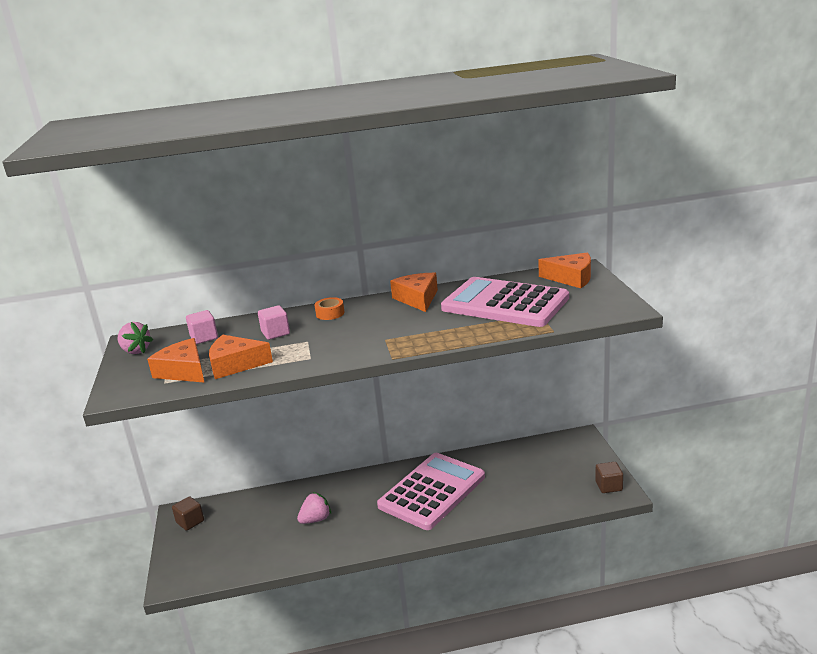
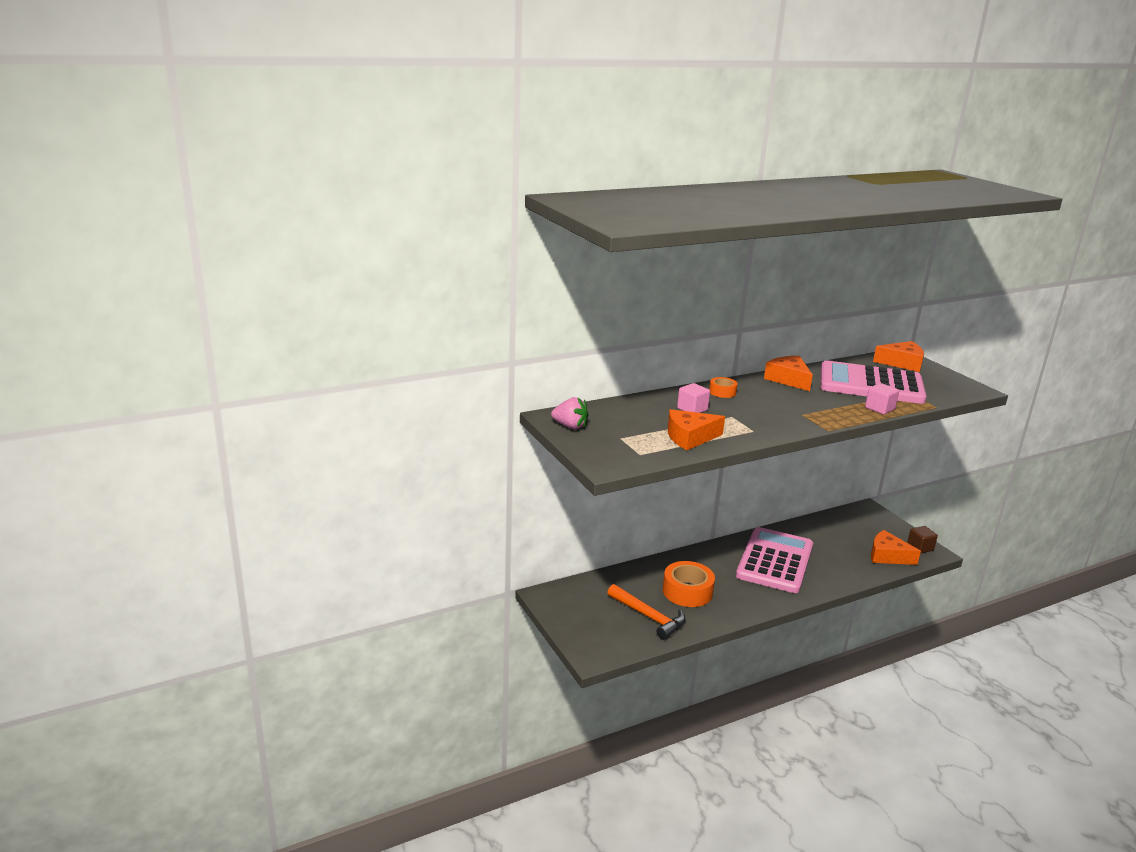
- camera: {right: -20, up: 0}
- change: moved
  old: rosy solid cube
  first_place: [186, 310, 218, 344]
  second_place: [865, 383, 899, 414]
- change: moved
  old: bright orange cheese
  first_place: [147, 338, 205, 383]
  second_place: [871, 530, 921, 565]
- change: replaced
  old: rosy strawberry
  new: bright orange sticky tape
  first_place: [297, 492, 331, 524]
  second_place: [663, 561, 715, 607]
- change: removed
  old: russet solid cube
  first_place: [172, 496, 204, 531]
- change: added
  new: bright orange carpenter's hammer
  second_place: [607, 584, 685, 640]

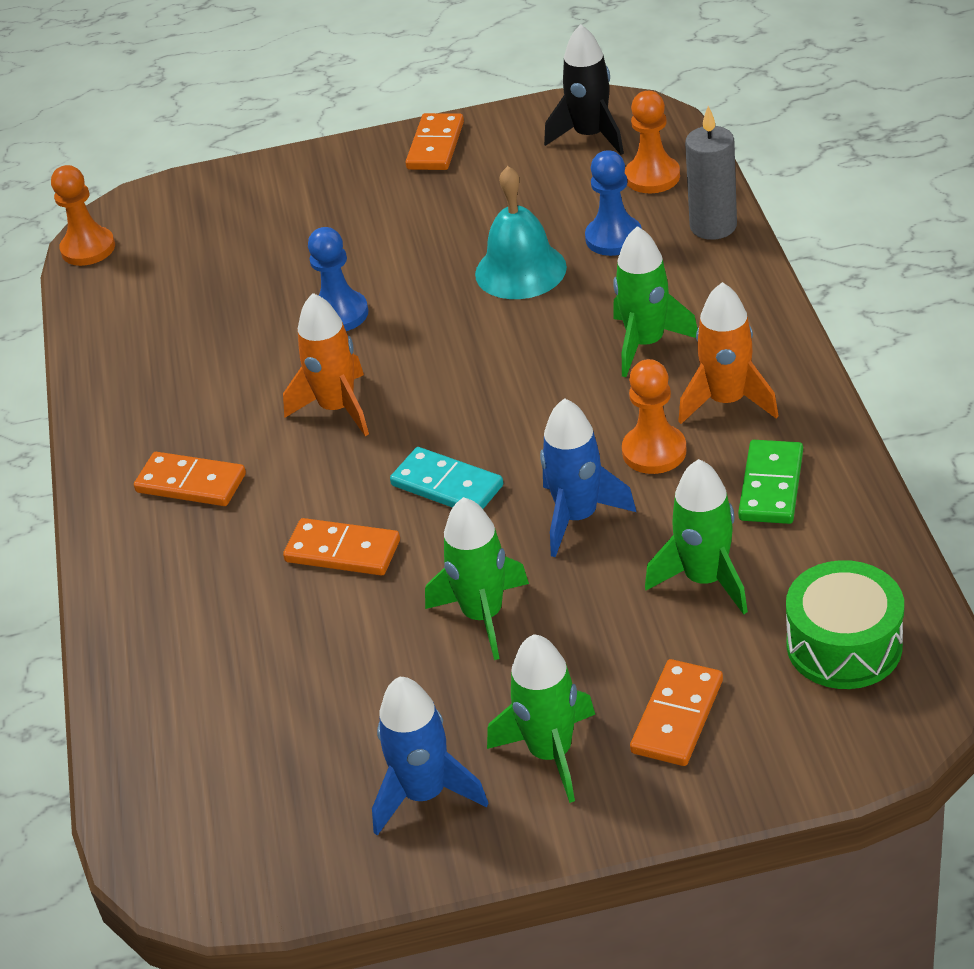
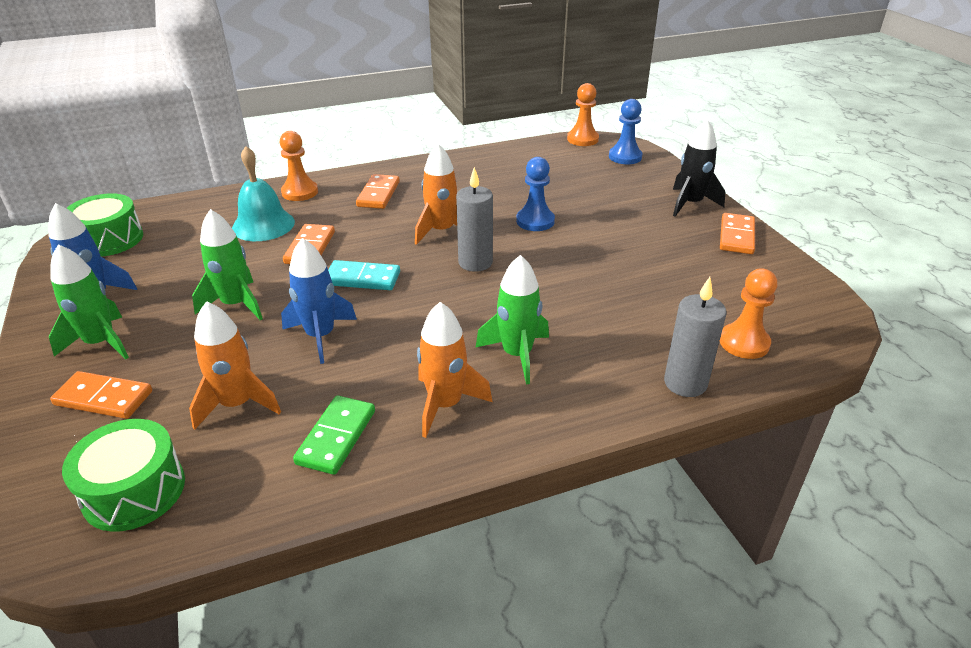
- camera: {right: 75, up: -5}
- change: moved
  old: black spaceship
  first_place: [544, 24, 624, 155]
  second_place: [673, 119, 725, 217]
- change: turned
  old: bright orange domino
  first_place: [406, 113, 464, 170]
  second_place: [720, 213, 755, 254]
  degrees: -75
- change: moved
  old: blue game pawn
  first_place: [585, 150, 642, 256]
  second_place: [609, 99, 642, 164]
- change: moved
  old: teal bell
  first_place: [475, 166, 567, 299]
  second_place: [232, 146, 295, 241]
- change: moved
  old: bright orange game pawn
  first_place: [622, 359, 687, 474]
  second_place: [280, 131, 318, 201]
- change: turned
  old: green domino
  first_place: [738, 440, 803, 524]
  second_place: [293, 396, 375, 475]
  degrees: -75
- change: turned
  old: teal domino
  first_place: [390, 447, 503, 509]
  second_place: [328, 260, 400, 290]
  degrees: 75
- change: recoloured
  old: green spaceship
  new: bright orange spaceship
  first_place: [645, 459, 748, 615]
  second_place: [189, 301, 281, 430]
- change: added
  new: ash-grey wax candle
  second_place: [456, 167, 493, 272]
- change: added
  new: green toy drum
  second_place: [67, 193, 143, 257]

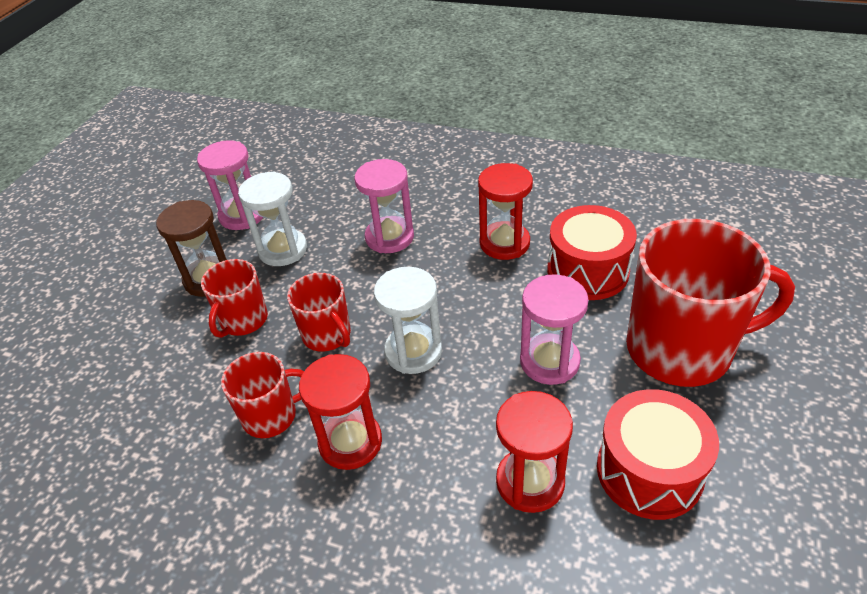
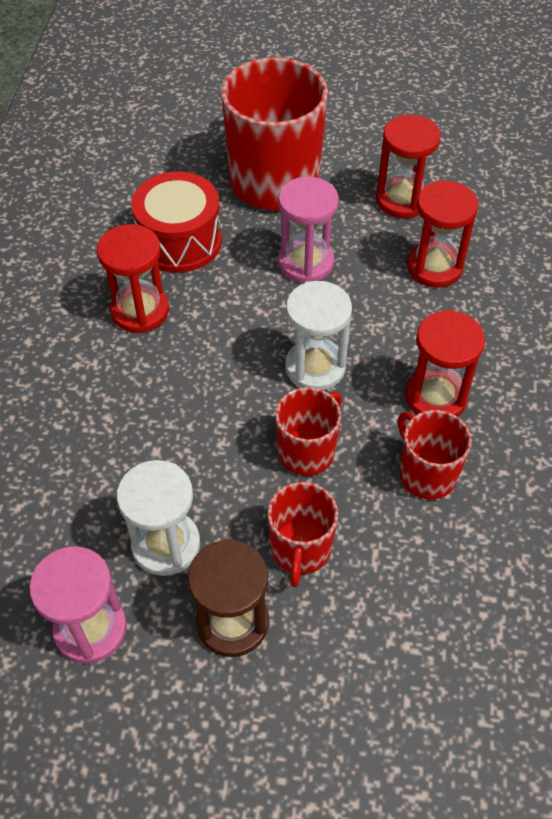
- camera: {right: -105, up: 10}
- change: removed
  old: rosy sandglass
  first_place: [354, 159, 414, 253]
- change: turned
  old: scarlet mug
  first_place: [201, 259, 268, 338]
  second_place: [268, 482, 338, 587]
  degrees: 90
- change: replaced
  old: scarlet toy drum
  new: scarlet sandglass
  first_place: [597, 389, 719, 520]
  second_place: [376, 115, 441, 218]

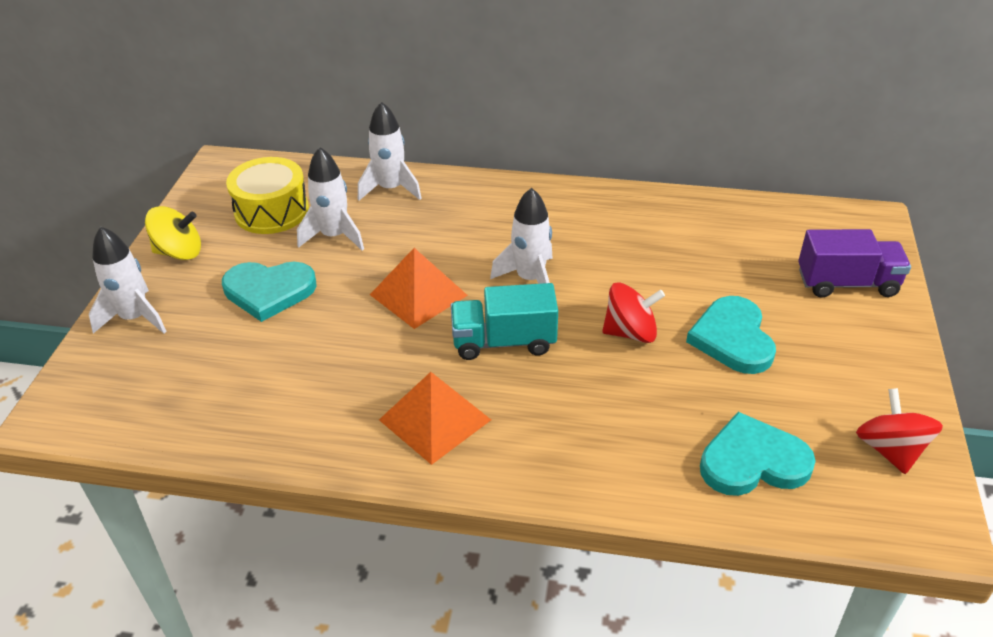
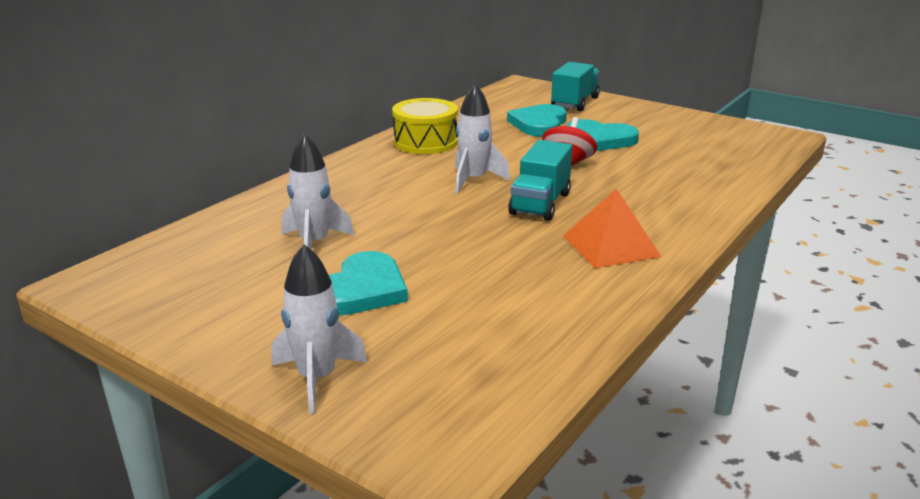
- camera: {right: -65, up: -15}
- change: removed
  old: snow-white spaceship
  first_place: [358, 102, 422, 201]
- change: moved
  old: yellow toy drum
  first_place: [226, 157, 309, 234]
  second_place: [392, 98, 458, 154]
- change: removed
  old: yellow spinning top
  first_place: [145, 206, 201, 260]
- change: recoloured
  old: purple truck
  new: teal truck
  first_place: [798, 229, 911, 298]
  second_place: [551, 62, 600, 111]
- change: removed
  old: bright orange solid pyramid
  first_place: [370, 248, 468, 329]
- change: removed
  old: scarlet spinning top
  first_place: [856, 388, 943, 474]
- change: moved
  old: teal heart
  first_place: [700, 412, 816, 496]
  second_place: [507, 104, 567, 137]

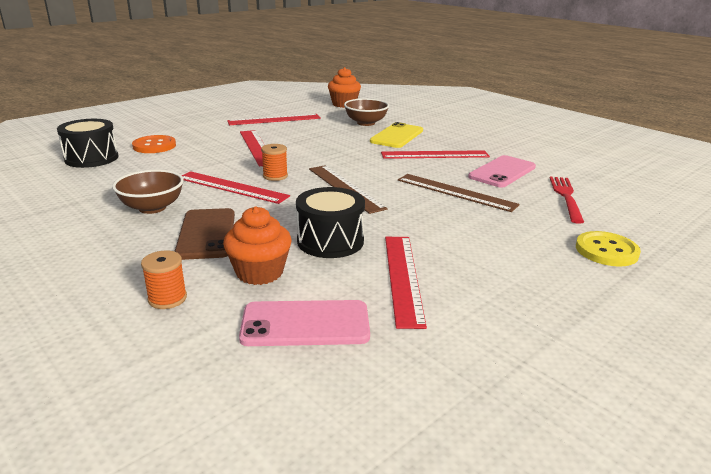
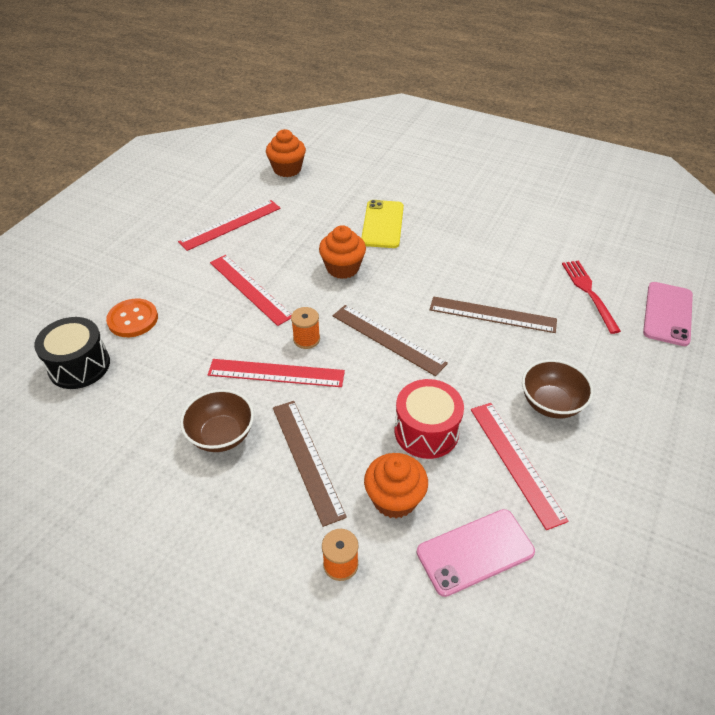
- camera: {right: -20, up: 20}
- change: moved
  old: russet bowl
  first_place: [344, 98, 389, 126]
  second_place: [522, 359, 594, 419]
- change: removed
  old: scarlet ruler
  first_place: [381, 150, 490, 159]
- change: moved
  old: rosy smartphone
  first_place: [468, 155, 536, 187]
  second_place: [643, 282, 693, 346]
- change: recoloured
  old: black toy drum
  new: scarlet toy drum
  first_place: [296, 187, 365, 258]
  second_place: [395, 379, 464, 459]
- change: replaced
  old: russet smartphone
  new: russet ruler
  first_place: [174, 208, 235, 260]
  second_place: [273, 401, 347, 527]
- change: removed
  old: yellow button
  first_place: [576, 231, 641, 267]
- change: added
  new: bright orange fairy cake
  second_place: [319, 225, 366, 279]

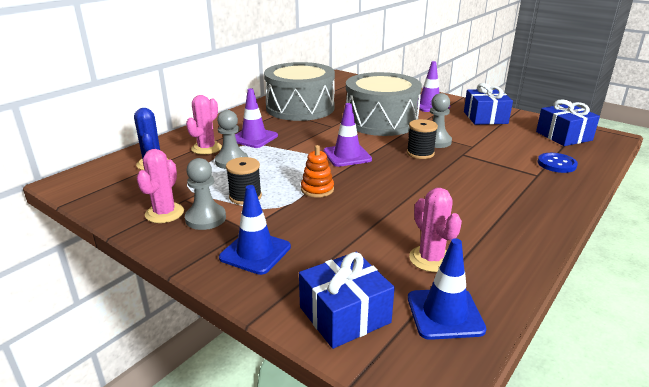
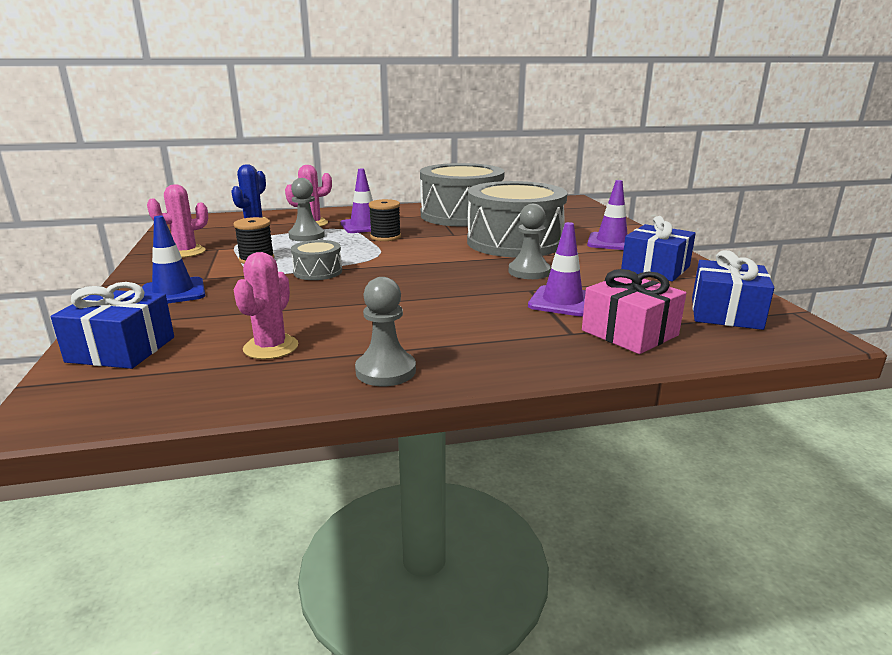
- camera: {right: 40, up: -5}
- change: moved
  old: purple traffic cone
  first_place: [323, 103, 372, 167]
  second_place: [528, 222, 586, 317]
- change: moved
  old: black bobbin
  first_place: [407, 119, 438, 159]
  second_place: [369, 199, 401, 241]
- change: replaced
  old: bright orange stacking toy
  new: ash-grey toy drum
  first_place: [301, 145, 334, 198]
  second_place: [291, 240, 342, 280]
- change: replaced
  old: blue button
  new: rosy present
  first_place: [538, 153, 578, 173]
  second_place: [582, 269, 686, 354]
- change: moved
  old: ash-grey game pawn
  first_place: [185, 158, 226, 230]
  second_place: [355, 277, 416, 386]
- change: removed
  old: blue traffic cone
  first_place: [408, 238, 486, 340]

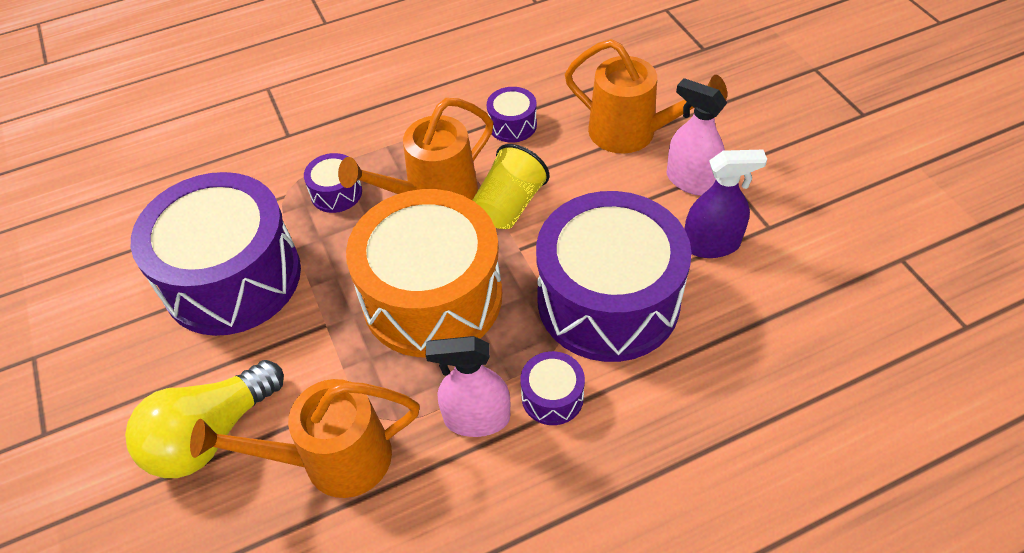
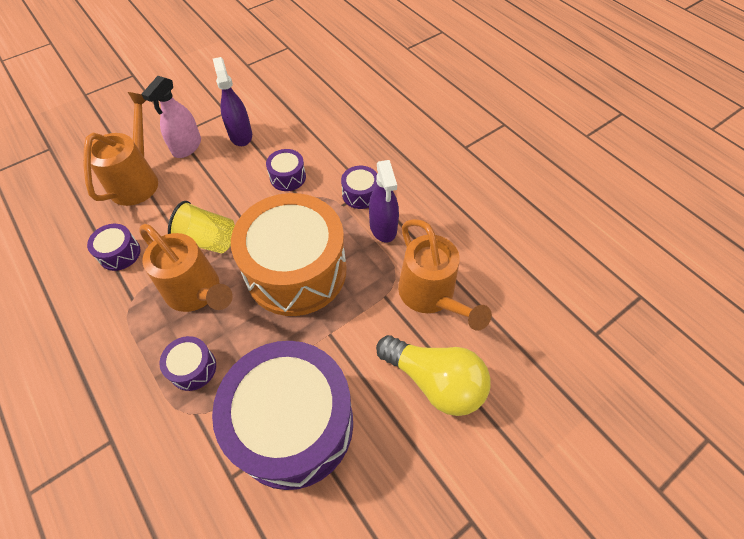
- camera: {right: -105, up: 5}
- change: resized
  old: purple toy drum
  first_place: [536, 191, 692, 362]
  second_place: [266, 149, 306, 191]
  factor: 0.41
- change: recoloured
  old: rosy sprayer
  new: purple sprayer
  first_place: [426, 336, 510, 437]
  second_place: [369, 160, 399, 243]

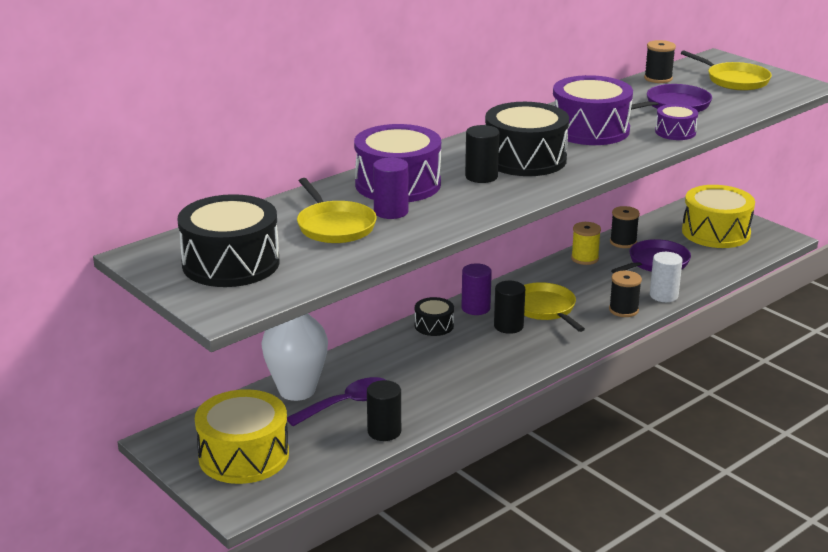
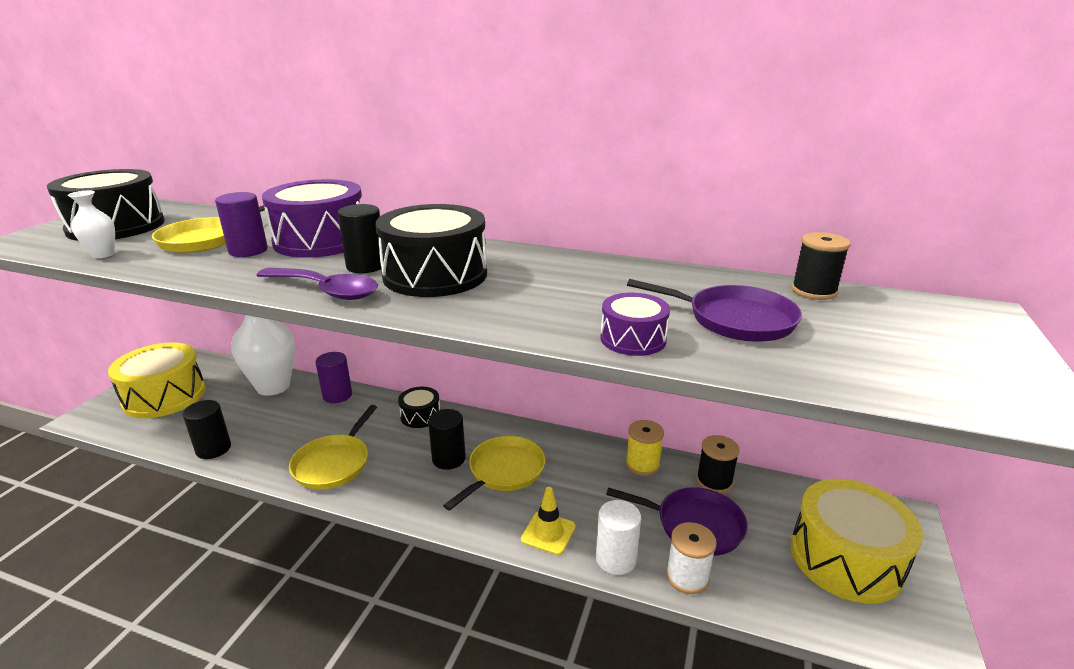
- camera: {right: 60, up: 0}
- change: moved
  old: yellow skillet
  first_place: [681, 50, 772, 90]
  second_place: [289, 405, 377, 490]
- change: removed
  old: purple toy drum
  first_place: [553, 75, 633, 145]
- change: moved
  old: purple cylinder
  first_place: [461, 263, 492, 315]
  second_place: [315, 352, 352, 403]
- change: replaced
  old: black bobbin
  new: yellow traffic cone
  first_place: [609, 271, 642, 317]
  second_place: [521, 487, 576, 555]
- change: moved
  old: purple spoon
  first_place: [287, 377, 386, 426]
  second_place: [256, 268, 378, 300]
- change: added
  new: snow-white vase
  second_place: [68, 191, 115, 258]
- change: added
  new: snow-white bobbin
  second_place: [666, 522, 717, 594]

